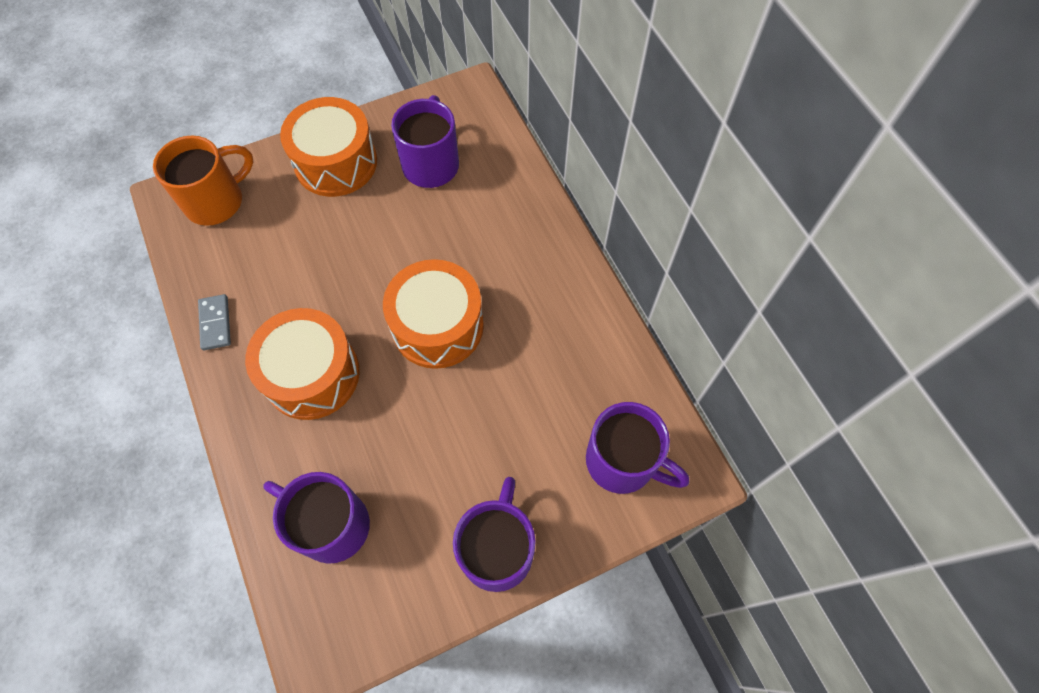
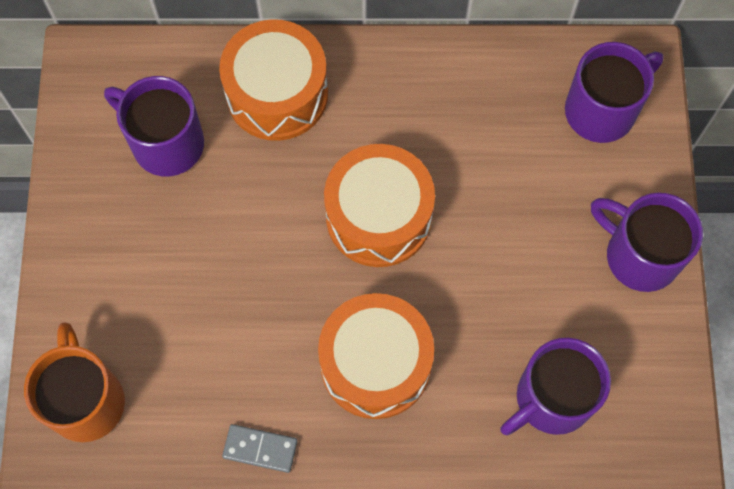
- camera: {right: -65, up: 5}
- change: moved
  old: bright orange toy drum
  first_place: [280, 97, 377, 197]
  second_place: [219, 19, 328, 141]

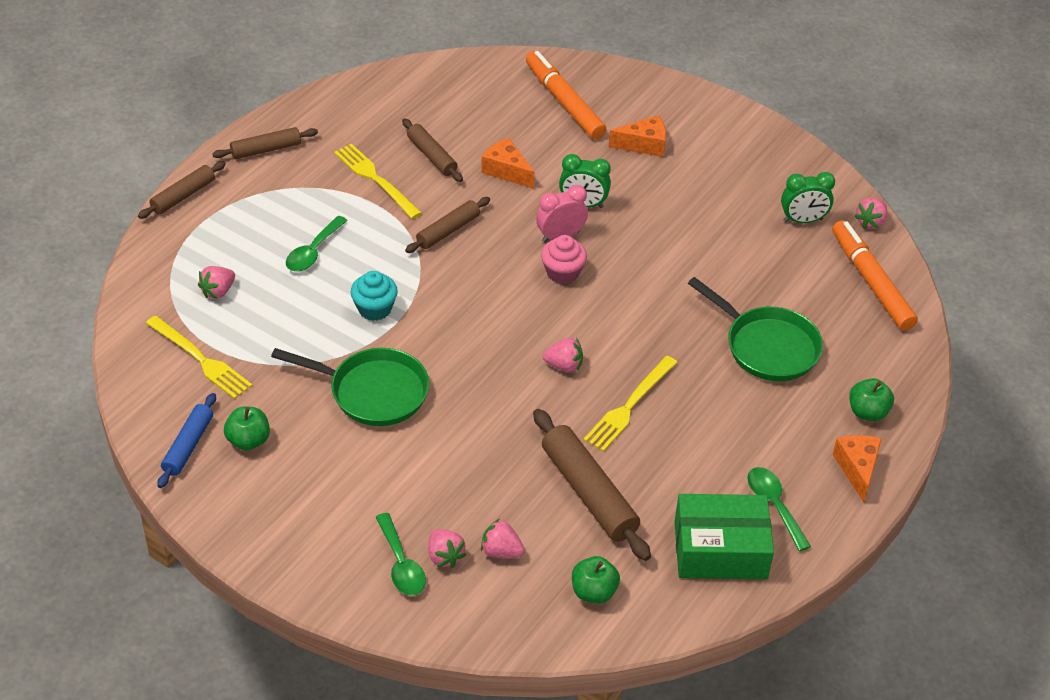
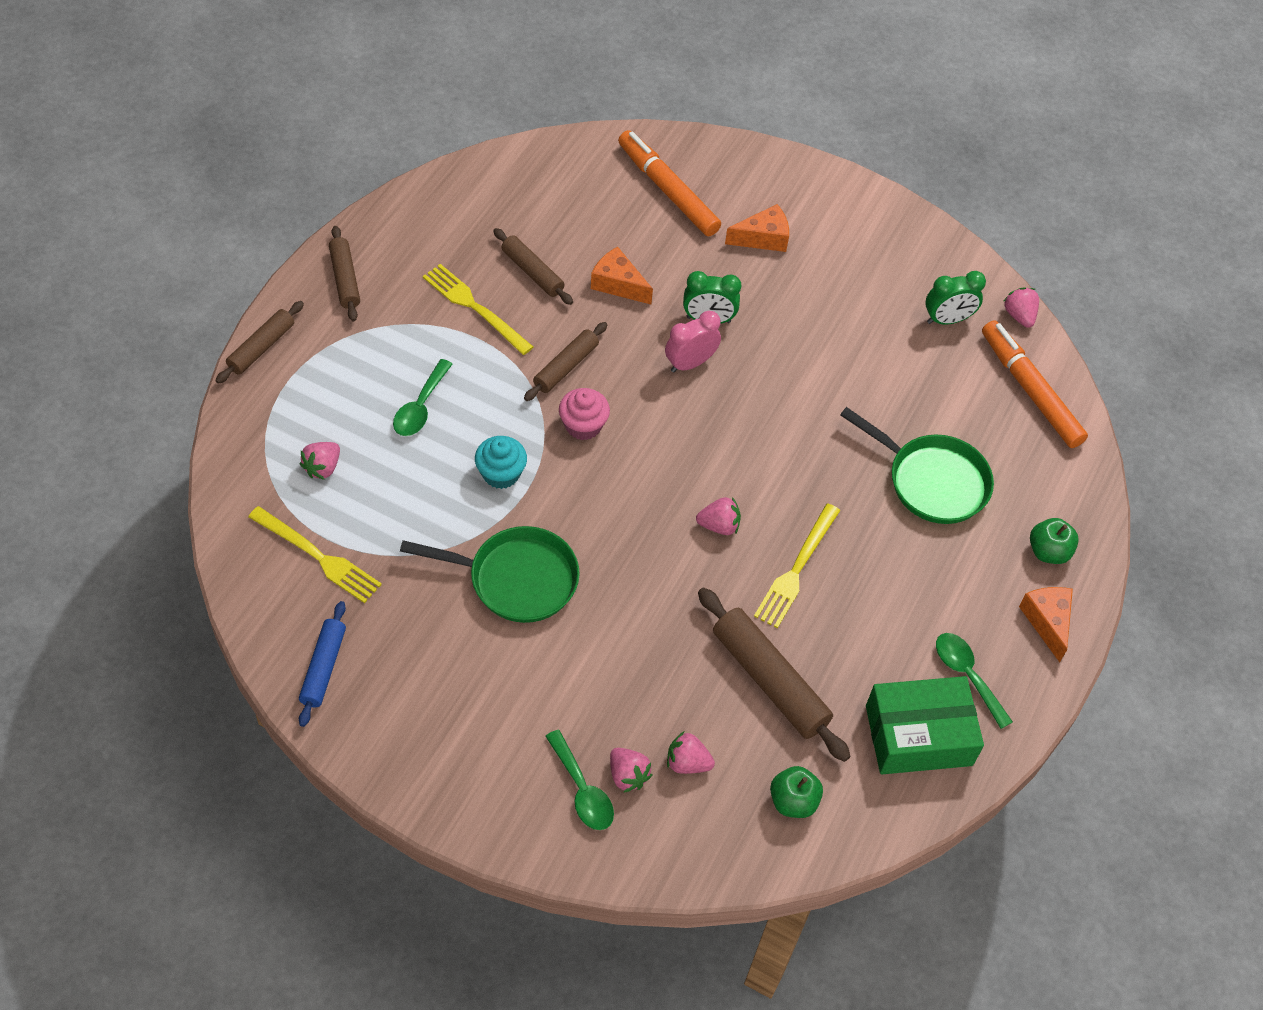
- camera: {right: -10, up: 10}
- change: turned
  old: russet dough roller
  first_place: [212, 127, 318, 159]
  second_place: [329, 226, 360, 321]
  degrees: -75
- change: turned
  old: rosy strawberry
  first_place: [854, 198, 887, 229]
  second_place: [1004, 287, 1039, 328]
  degrees: 135
- change: moved
  old: rosy fairy cake
  first_place: [541, 235, 587, 284]
  second_place: [559, 388, 610, 440]
- change: removed
  old: green apple fruit
  first_place: [224, 406, 270, 451]

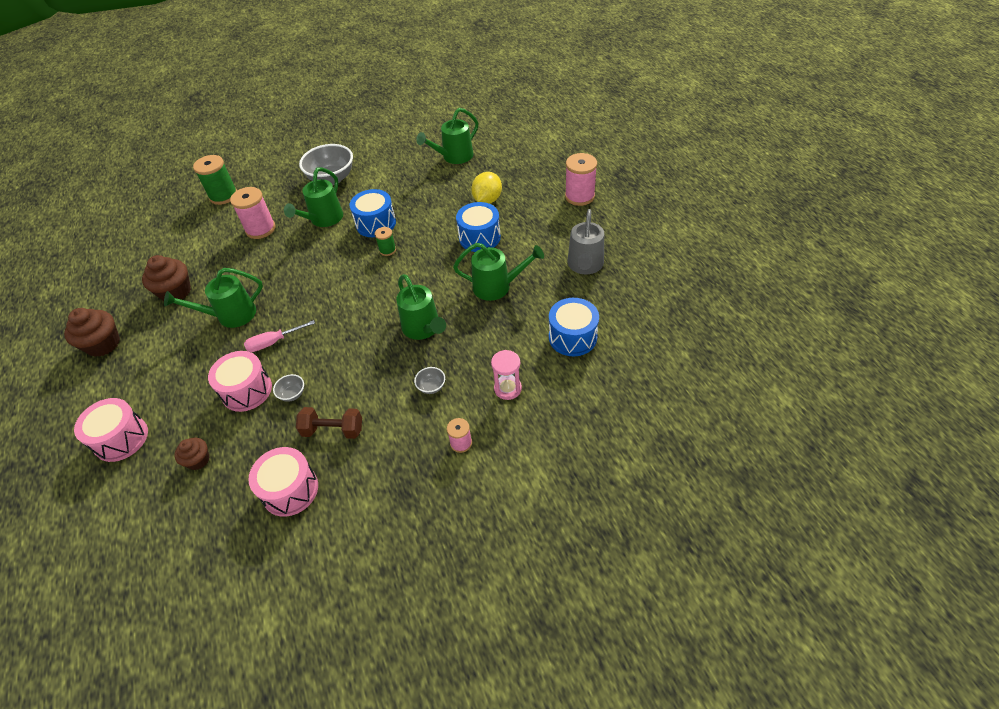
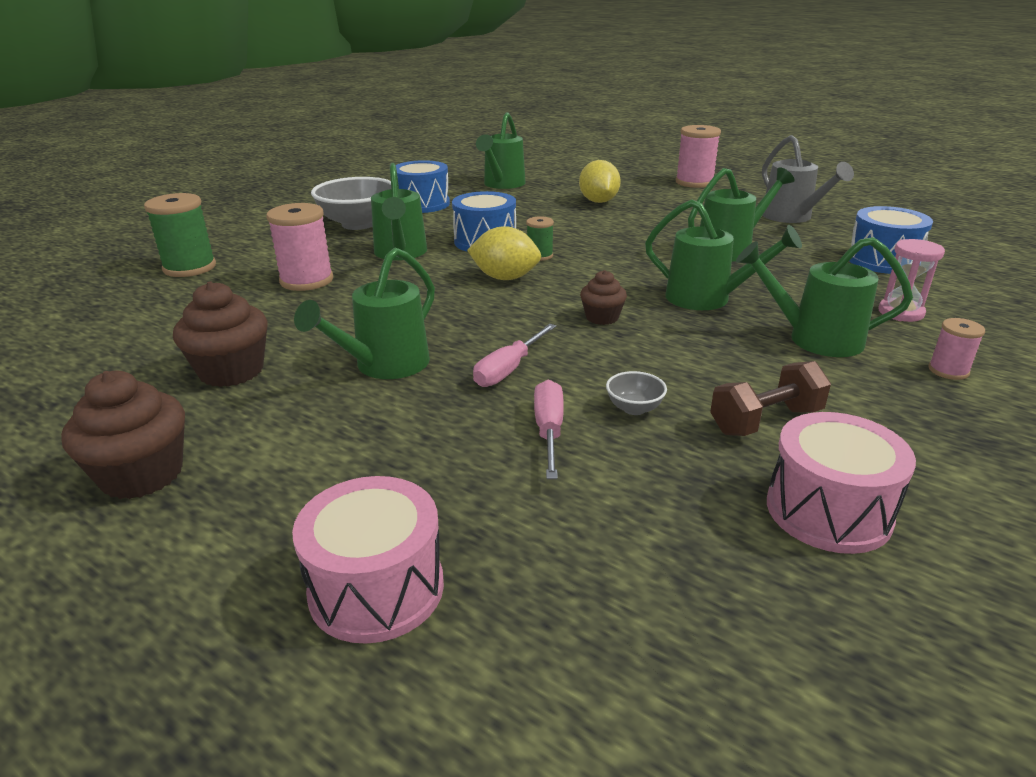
- camera: {right: -35, up: -20}
- change: moved
  old: blue toy drum
  first_place: [456, 202, 501, 252]
  second_place: [396, 160, 450, 213]
- change: replaced
  old: rosy toy drum
  new: rosy flat screwdriver
  first_place: [208, 351, 272, 412]
  second_place: [534, 380, 564, 479]
- change: replaced
  old: ash-grey bowl
  new: green sprinkling can
  first_place: [414, 367, 445, 394]
  second_place: [736, 237, 913, 357]
- change: moved
  old: russet fairy cake
  first_place: [174, 437, 210, 470]
  second_place: [580, 270, 627, 325]
- change: added
  new: yellow toy lemon
  second_place: [467, 226, 541, 280]

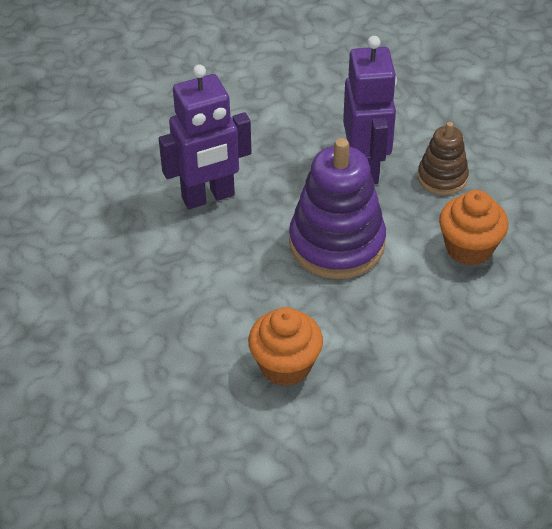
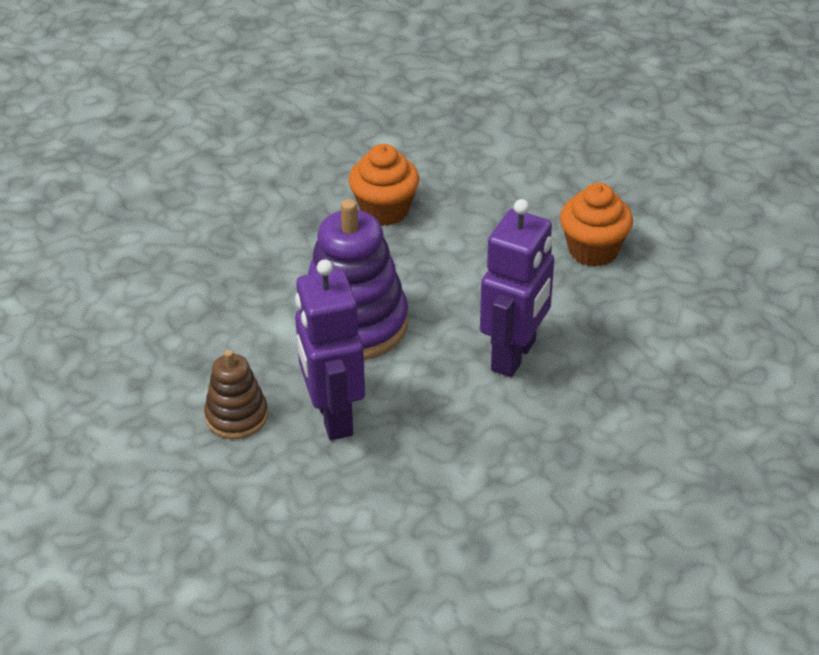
- camera: {right: 170, up: -5}
- change: turned
  old: purple robot figure
  first_place: [159, 65, 252, 209]
  second_place: [480, 199, 554, 377]
  degrees: 150
- change: moved
  old: bright orange fairy cake
  first_place: [439, 190, 508, 266]
  second_place: [560, 183, 633, 267]

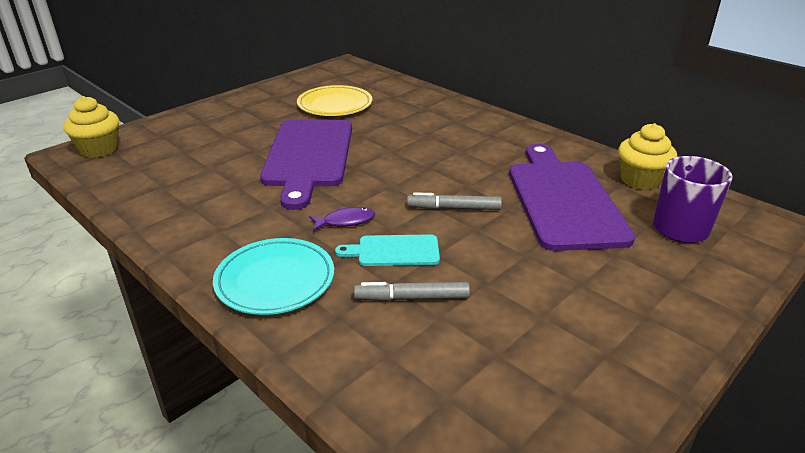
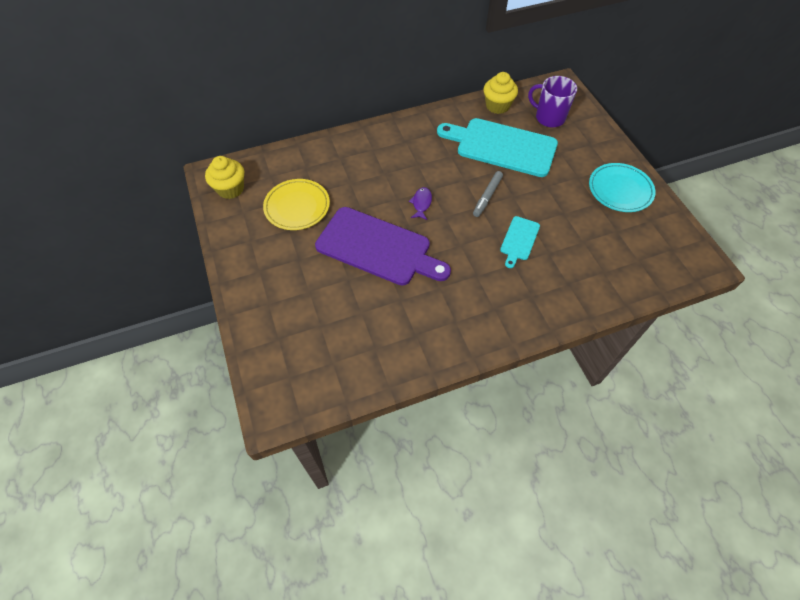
- camera: {right: -65, up: 25}
- change: moved
  old: yellow fairy cake
  first_place: [64, 96, 119, 158]
  second_place: [205, 156, 244, 199]
- change: recoloured
  old: purple chopping board
  new: teal chopping board
  first_place: [509, 144, 635, 251]
  second_place: [437, 118, 558, 177]
- change: moved
  old: purple fish figure
  first_place: [309, 207, 375, 231]
  second_place: [409, 187, 432, 220]
- change: moved
  old: teal plate
  first_place: [213, 238, 334, 315]
  second_place: [589, 163, 656, 212]
- change: removed
  old: ash-grey marker
  first_place: [354, 282, 470, 301]

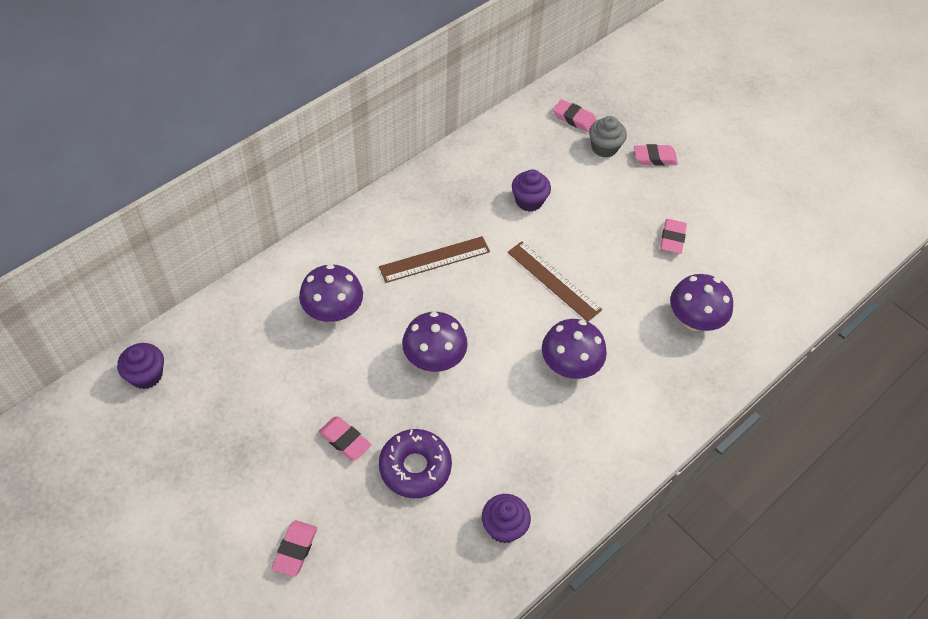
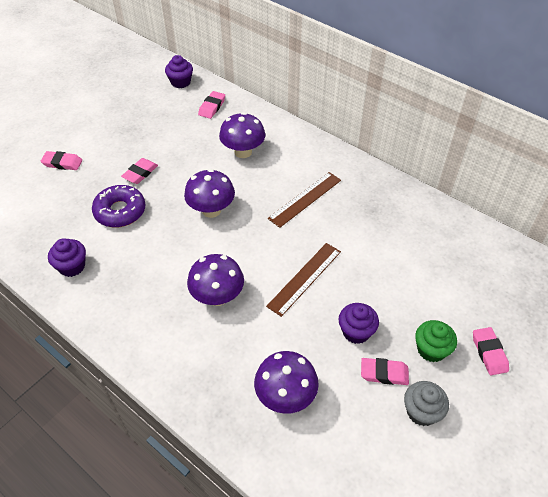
- camera: {right: 85, up: -5}
- change: moved
  old: rosy eraser
  first_place: [553, 99, 597, 132]
  second_place: [198, 91, 225, 119]
- change: moved
  old: ash-grey fairy cake
  first_place: [589, 116, 627, 158]
  second_place: [404, 381, 449, 426]
- change: moved
  old: purple fairy cake
  first_place: [512, 169, 551, 212]
  second_place: [339, 303, 379, 344]
- change: turned
  old: russet ruler
  first_place: [379, 236, 490, 283]
  second_place: [268, 172, 341, 228]
  degrees: 75
- change: added
  new: green fairy cake
  second_place: [415, 320, 457, 362]

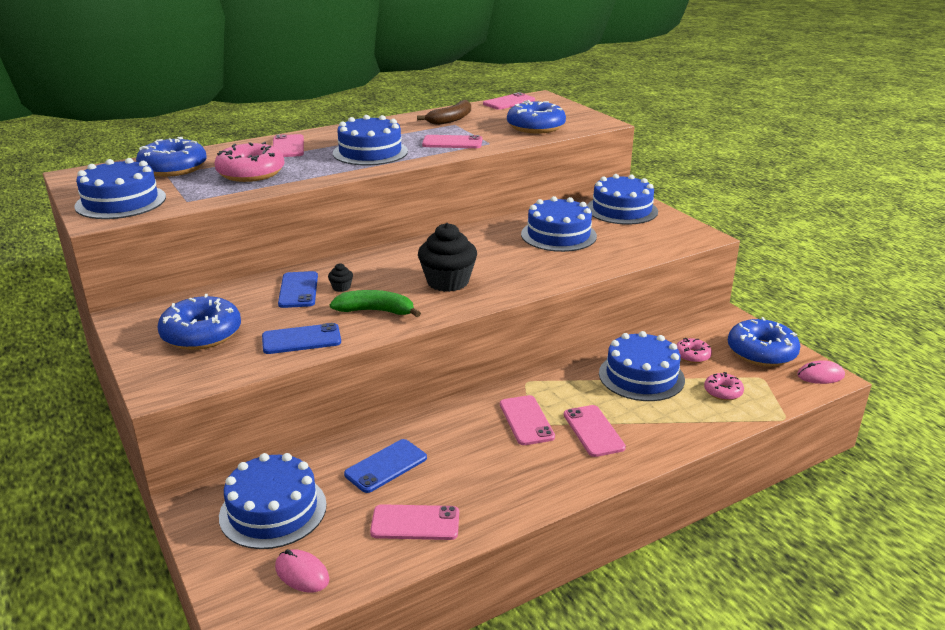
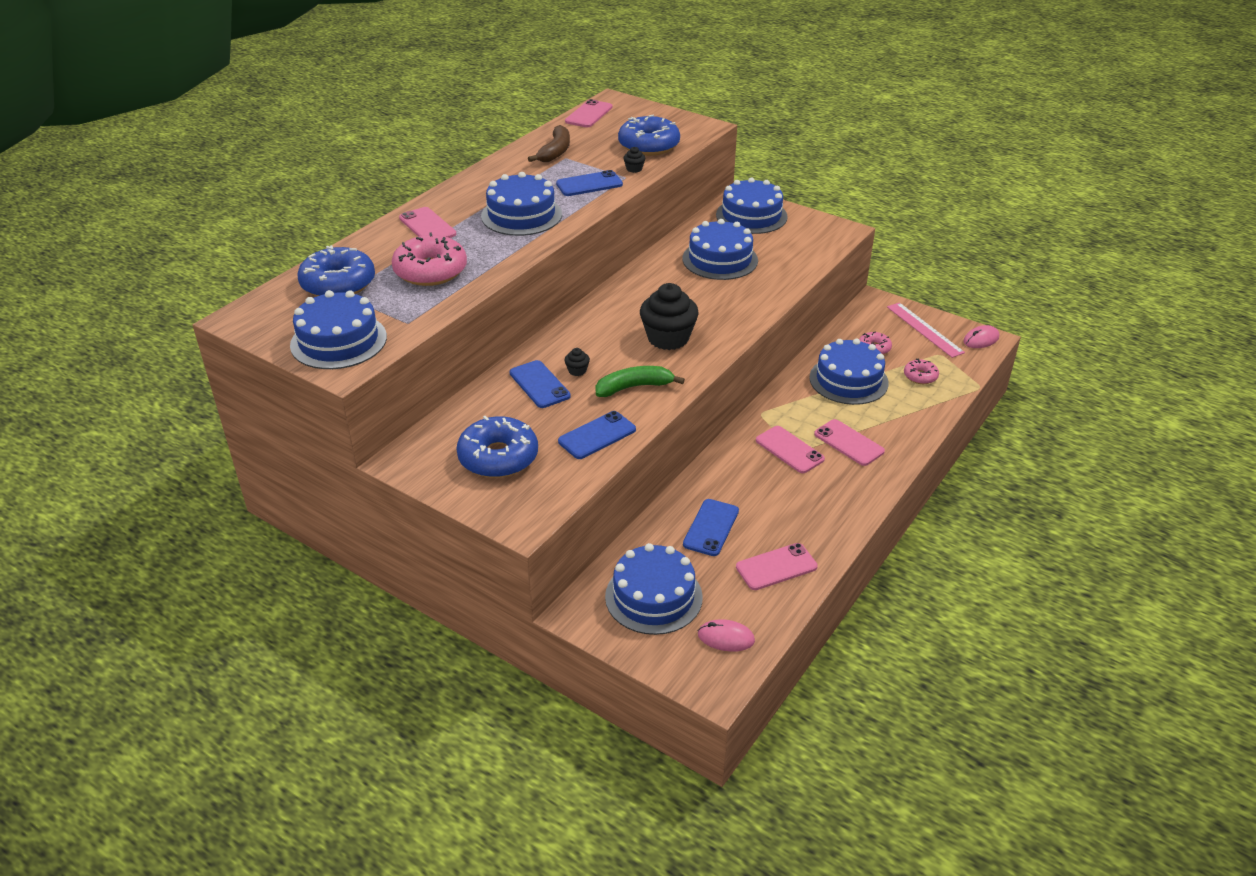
- camera: {right: -25, up: 10}
- change: recoloured
  old: rosy smartphone
  new: blue smartphone
  first_place: [422, 135, 482, 148]
  second_place: [556, 170, 623, 196]
- change: replaced
  old: blue doughnut
  new: rosy ruler
  first_place: [728, 317, 800, 366]
  second_place: [887, 302, 965, 358]
- change: added
  new: black fairy cake
  second_place: [623, 147, 645, 173]

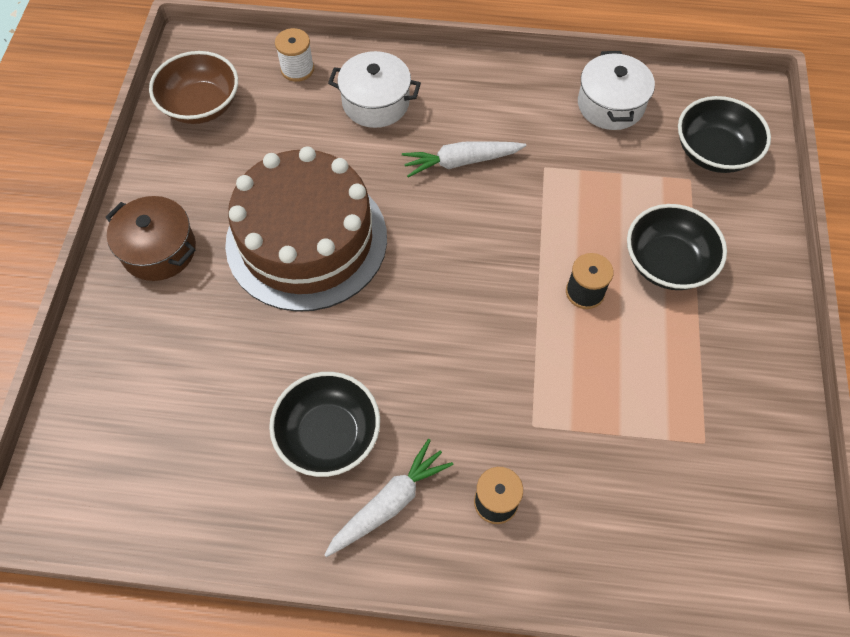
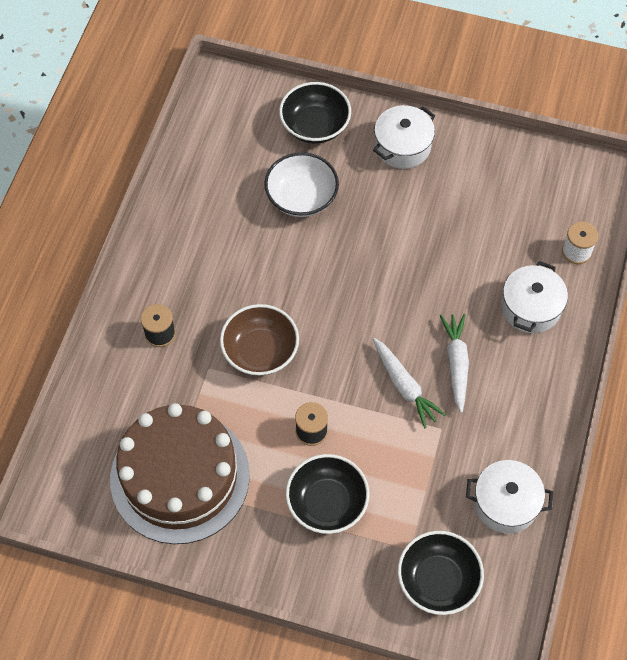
- camera: {right: 100, up: 0}
- change: moved
  old: russet bowl
  first_place: [149, 51, 238, 124]
  second_place: [220, 304, 299, 376]
- change: moved
  old: russet gateau
  first_place: [225, 146, 387, 312]
  second_place: [110, 403, 250, 544]
- change: recoloured
  old: russet stockpot
  new: snow-white stockpot
  first_place: [105, 196, 196, 281]
  second_place: [373, 105, 435, 169]
- change: moved
  old: black bowl
  first_place: [269, 372, 380, 477]
  second_place: [279, 82, 351, 144]
- change: moved
  old: snow-white carrot
  first_place: [324, 439, 453, 557]
  second_place: [373, 338, 446, 428]
- change: added
  new: snow-white bowl
  second_place: [264, 152, 339, 217]

